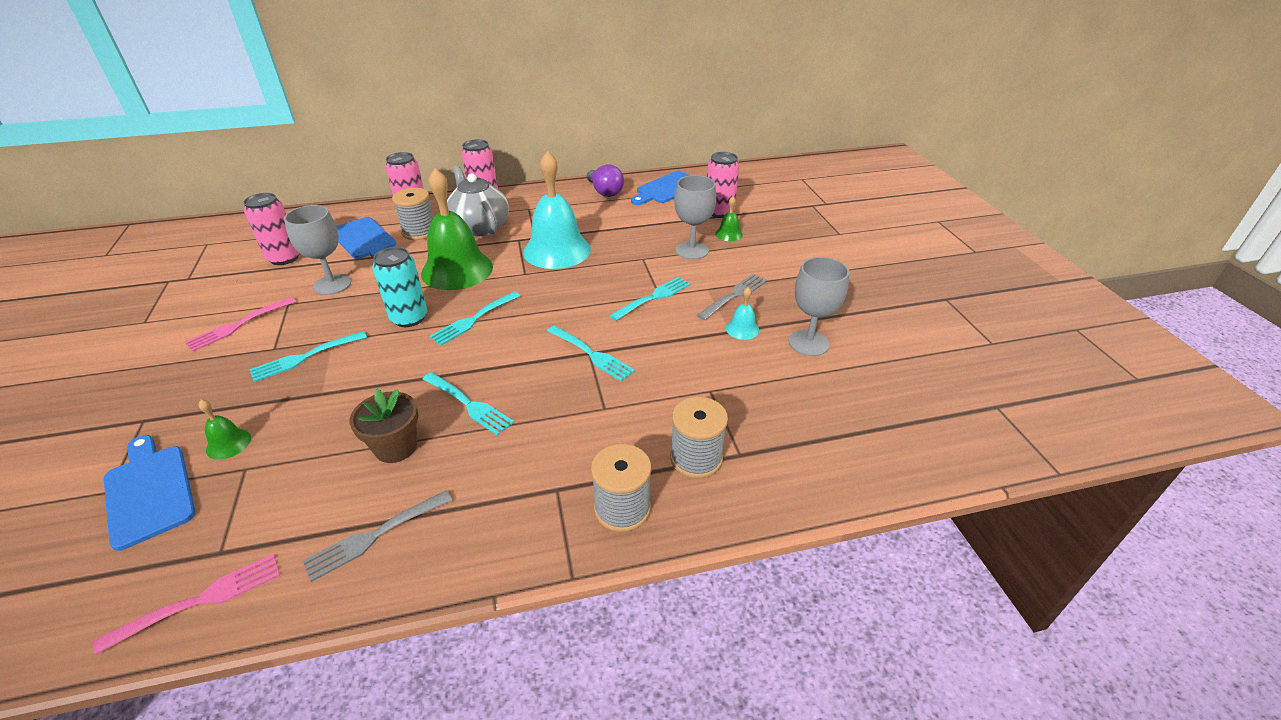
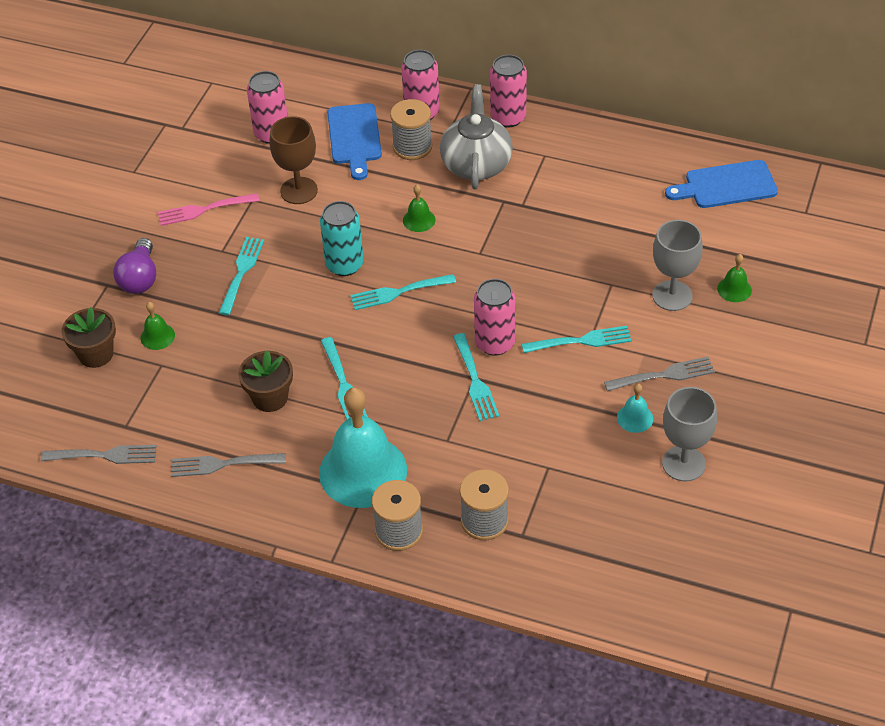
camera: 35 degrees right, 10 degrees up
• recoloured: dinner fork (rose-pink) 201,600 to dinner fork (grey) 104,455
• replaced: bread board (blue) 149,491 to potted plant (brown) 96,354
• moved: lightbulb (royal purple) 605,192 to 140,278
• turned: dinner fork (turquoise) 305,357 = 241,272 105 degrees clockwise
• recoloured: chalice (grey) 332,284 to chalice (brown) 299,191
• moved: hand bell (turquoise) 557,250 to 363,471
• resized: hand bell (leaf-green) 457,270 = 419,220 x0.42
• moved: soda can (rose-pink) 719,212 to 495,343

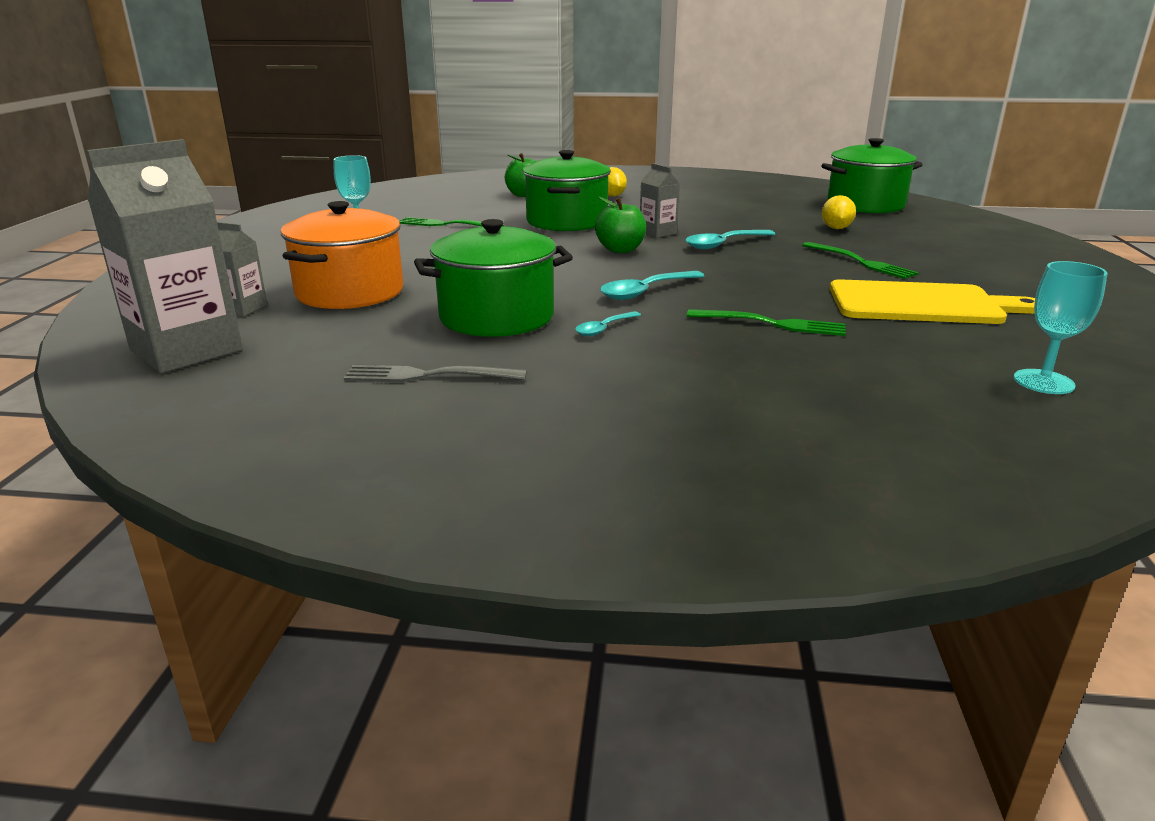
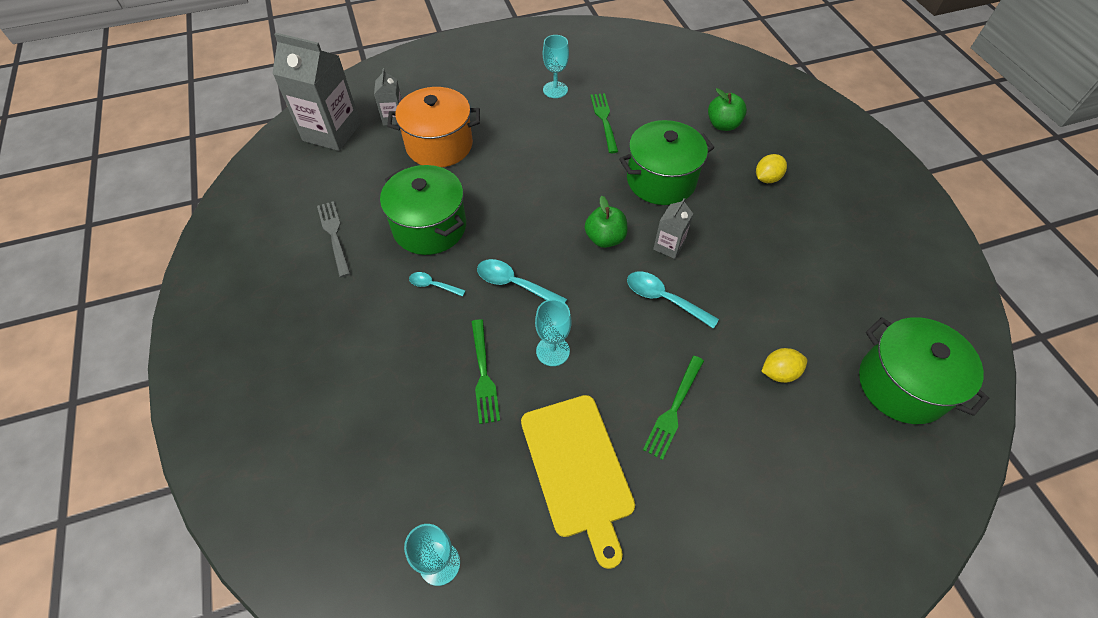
camera: 65 degrees right, 30 degrees up
• added: chalice (turquoise) 552,351

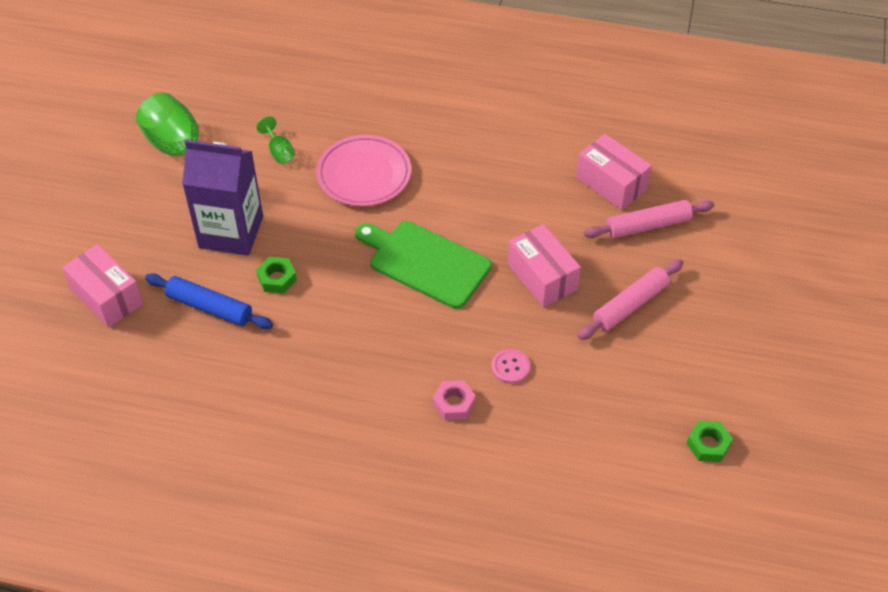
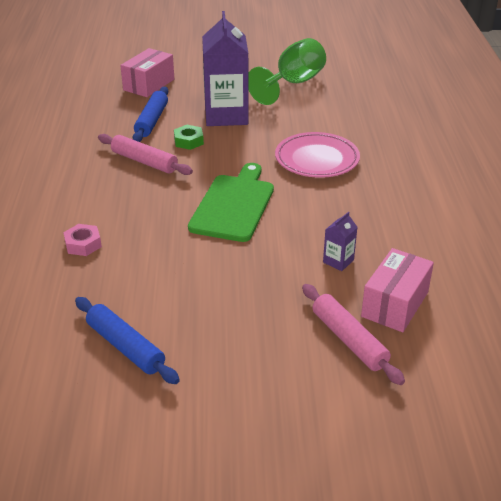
camera: 75 degrees right, 15 degrees down
• added: dough roller (blue) 125,347
• moved: dough roller (rose-pink) 630,305 to 144,161
• added: milk carton (royal purple) 338,261
• removed: chalice (leaf-green) 279,151
• removed: button (rose-pink) 510,367
• removed: box (rose-pink) 542,277
• removed: hex nut (leaf-green) 708,444

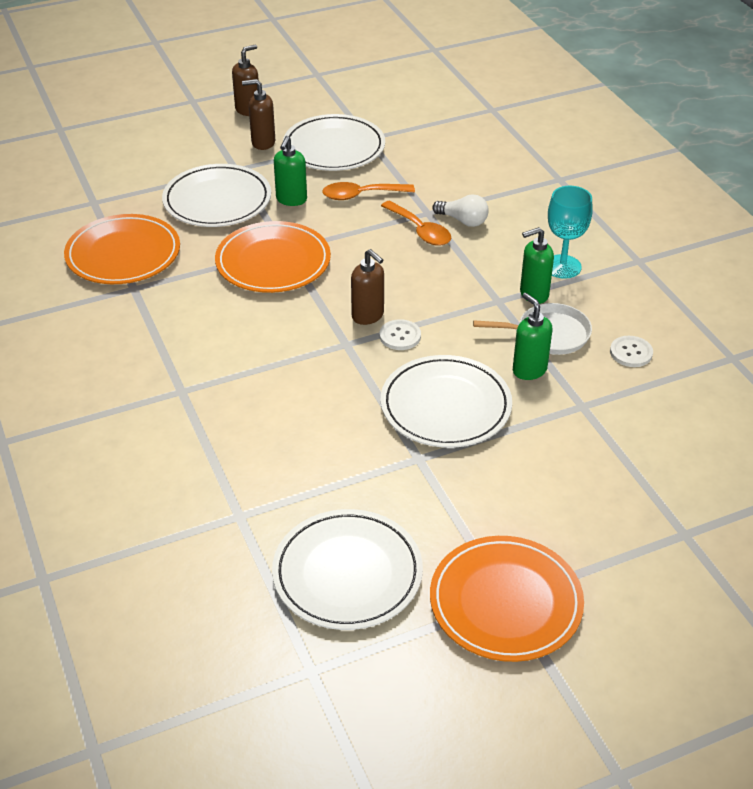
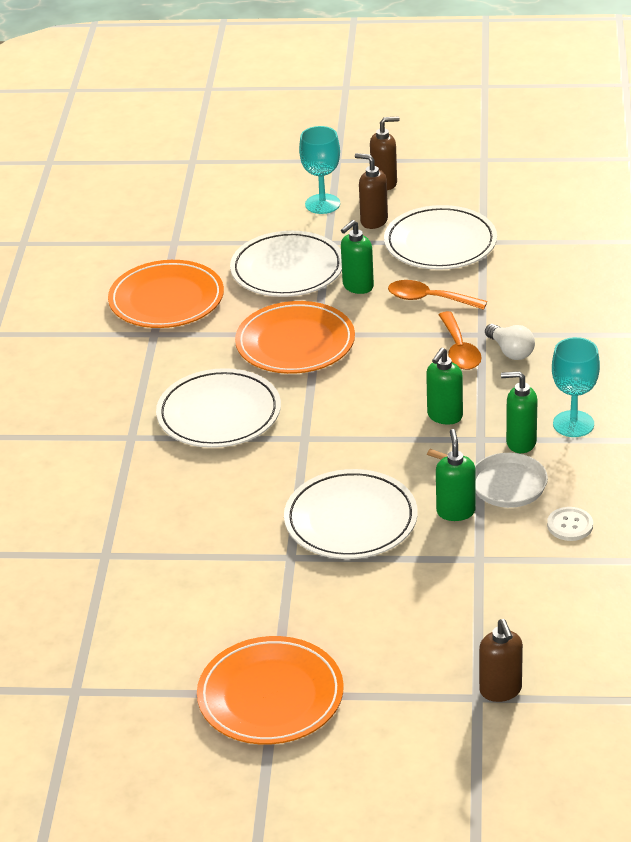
camera: 30 degrees right, 5 degrees down
• moved: plate (pure white) 347,573 to 219,414
• added: chalice (turquoise) 322,204
• added: soap dispenser (leaf-green) 444,416
• moved: soap dispenser (brown) 368,316 to 500,690
• removed: button (pure white) 400,336

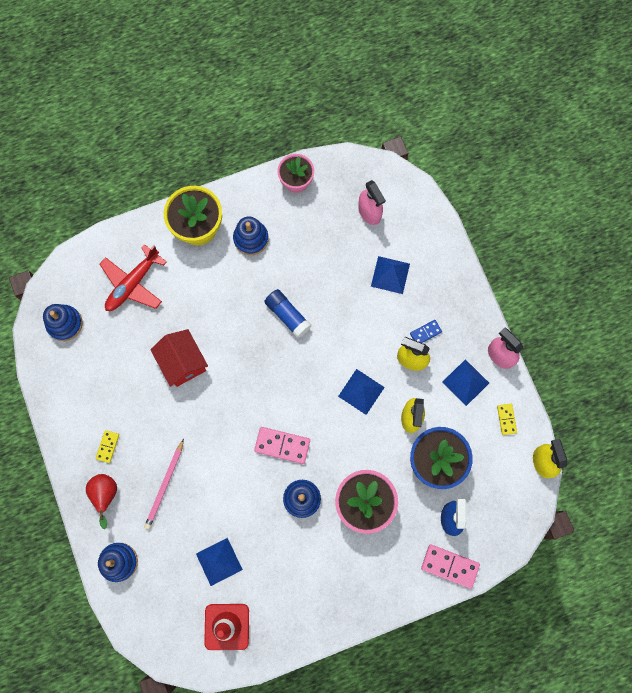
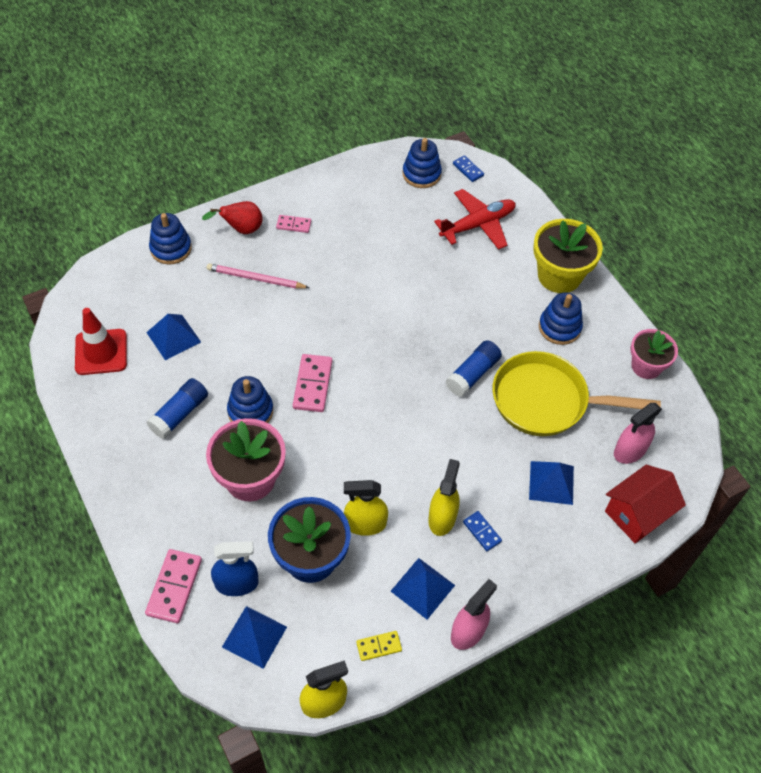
camera: 80 degrees right, 20 degrees down
• added: glue (blue) 179,414
• moved: solid pyramid (blue) 361,391 to 254,637
• recoloured: domino piece (golden) 108,446 to domino piece (rose-pink) 293,225
• turned: plane (scarlet) 133,284 = 478,225 120 degrees clockwise
• added: domino piece (blue) 468,170
• added: frying pan (golden) 547,401
• moved: toy house (scarlet) 183,362 to 637,514

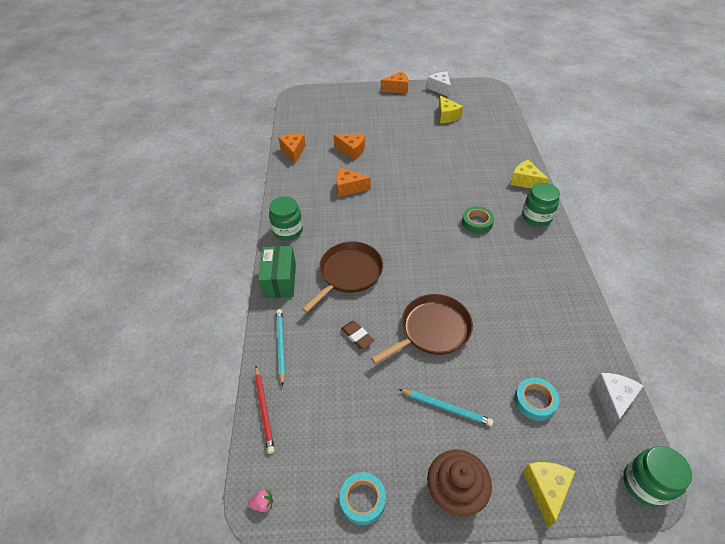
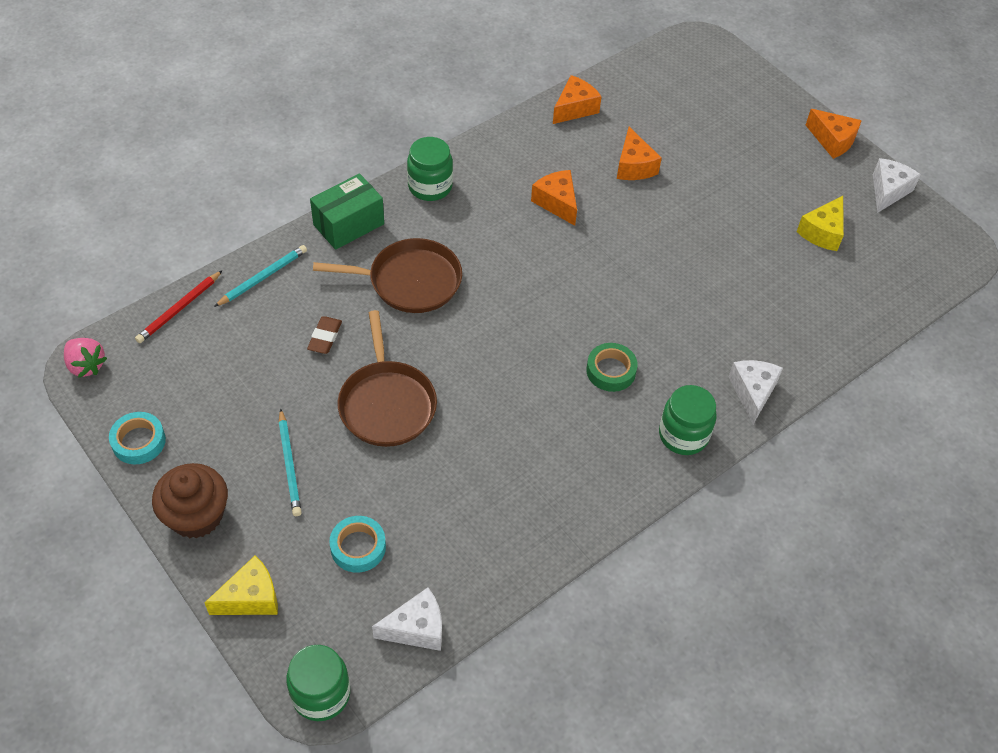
camera: 50 degrees right, 5 degrees up
• resized: strawberry (rose-pink) 263,503 = 86,365 x1.71
• turned: frying pan (brown) 432,330 = 387,403 60 degrees clockwise
• recoloured: cheese wedge (golden) 525,181 to cheese wedge (pure white) 752,392

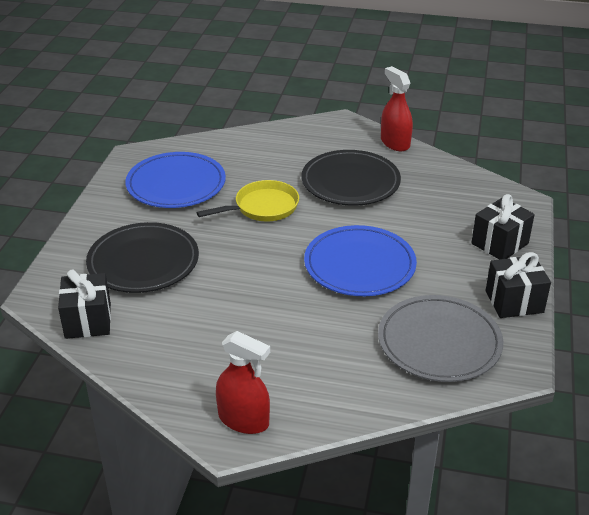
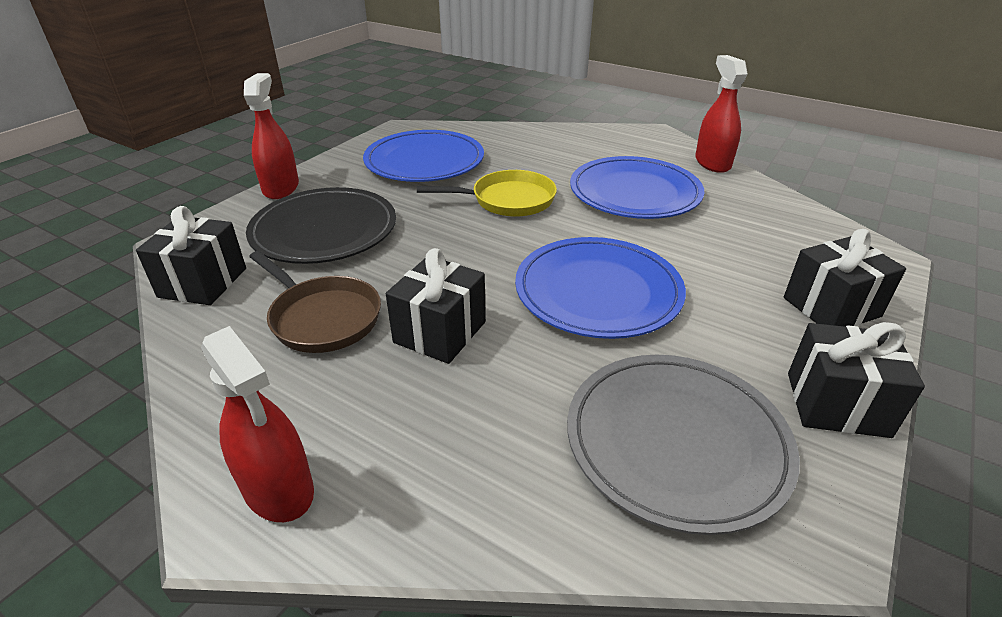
camera: 20 degrees right, 0 degrees up
• added: spray cleaner (scarlet) 281,188
• added: frying pan (brown) 322,317
• added: gift (ebony) 440,332
• recoloured: plate (ebony) 350,182 to plate (blue) 634,193

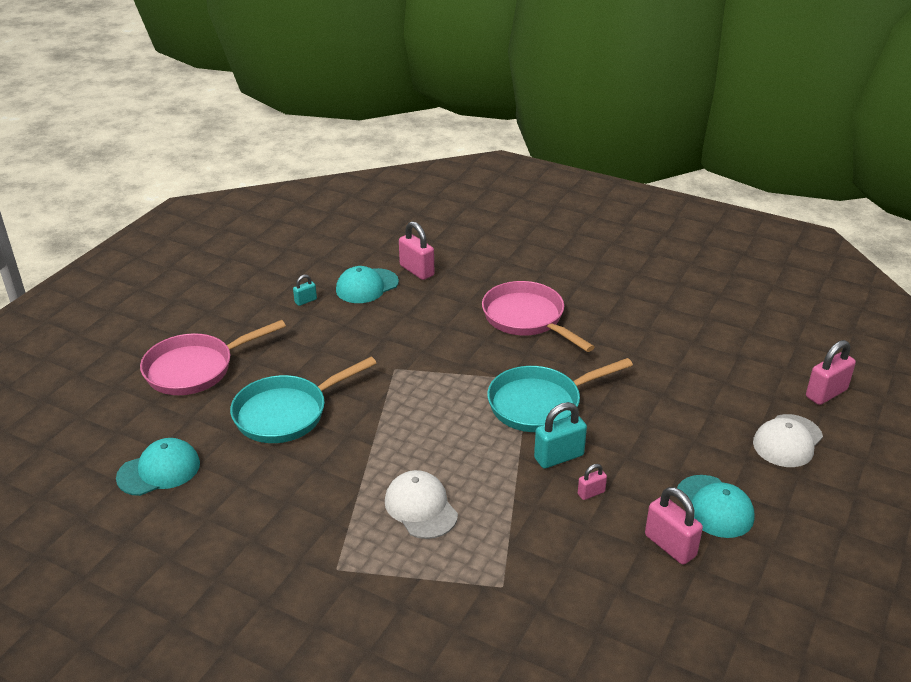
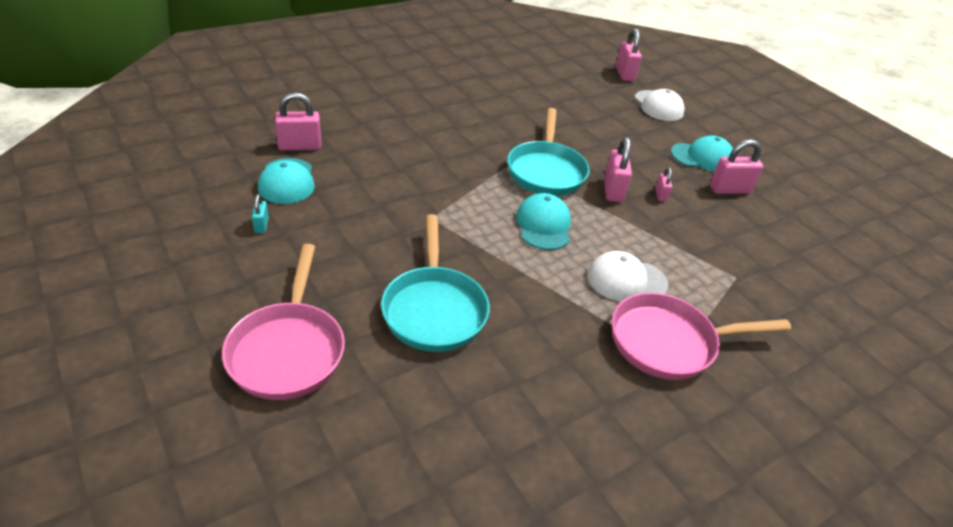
camera: 65 degrees left, 5 degrees up
• moved: peaked cap (turquoise) 159,470 to 543,225
• recoloured: lock (turquoise) 559,457 to lock (rose-pink) 612,190
• moved: frying pan (rose-pink) 527,318 to 669,342

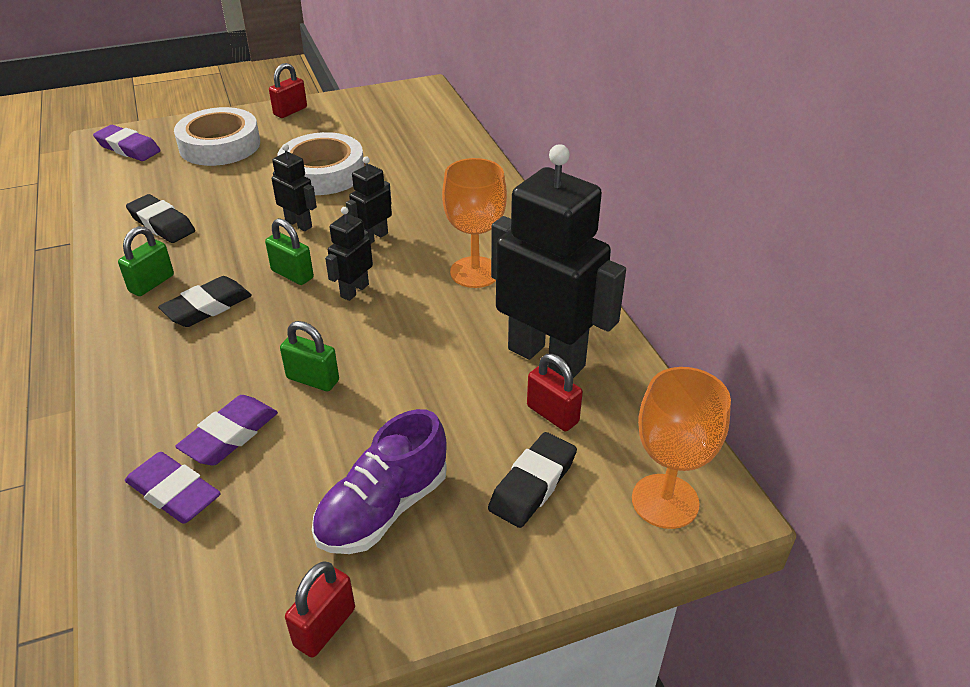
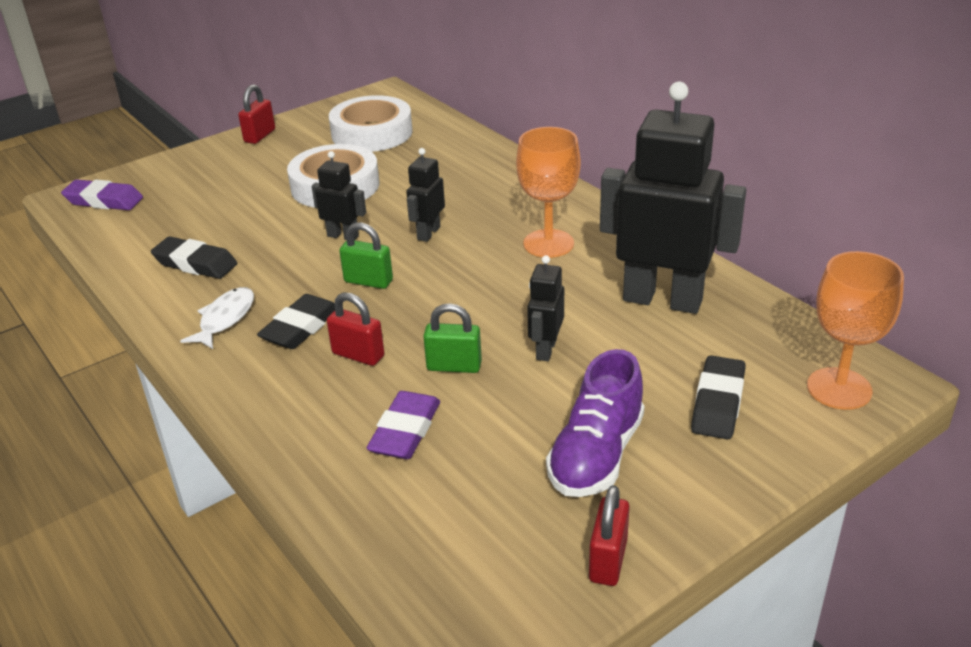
camera: 15 degrees left, 5 degrees down
• replaced: lock (leaf-green) 151,283 to fish (pure white) 225,319
• moved: lock (scarlet) 552,414 to 358,355
• moved: roll of tape (pure white) 220,145 to 372,133
• moved: robot figure (ebony) 354,290 to 545,350
• removed: eraser (royal purple) 174,493

